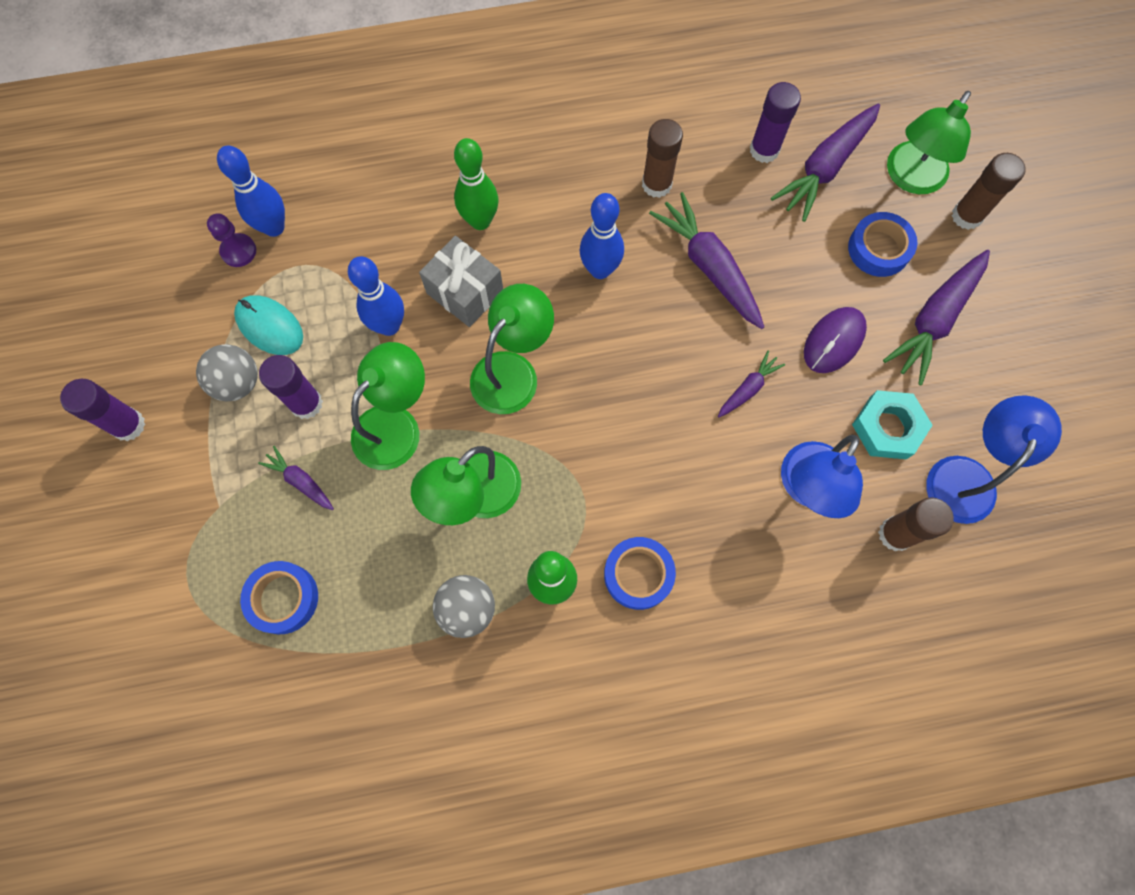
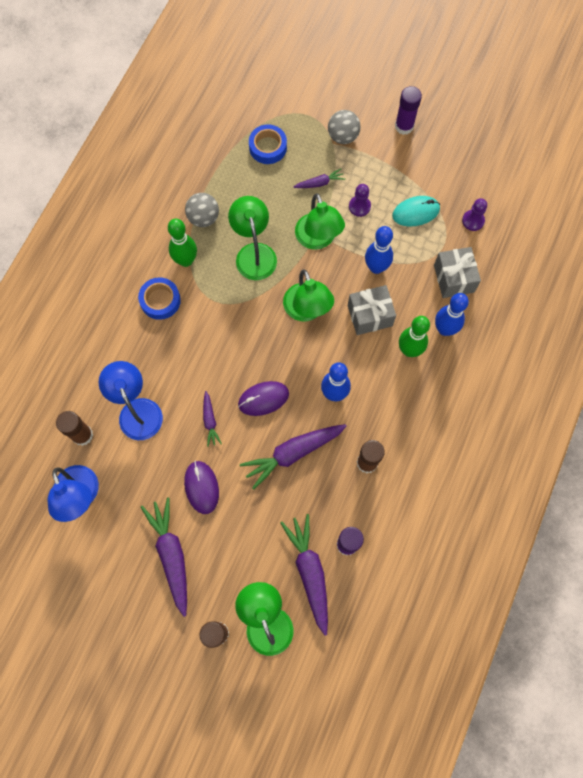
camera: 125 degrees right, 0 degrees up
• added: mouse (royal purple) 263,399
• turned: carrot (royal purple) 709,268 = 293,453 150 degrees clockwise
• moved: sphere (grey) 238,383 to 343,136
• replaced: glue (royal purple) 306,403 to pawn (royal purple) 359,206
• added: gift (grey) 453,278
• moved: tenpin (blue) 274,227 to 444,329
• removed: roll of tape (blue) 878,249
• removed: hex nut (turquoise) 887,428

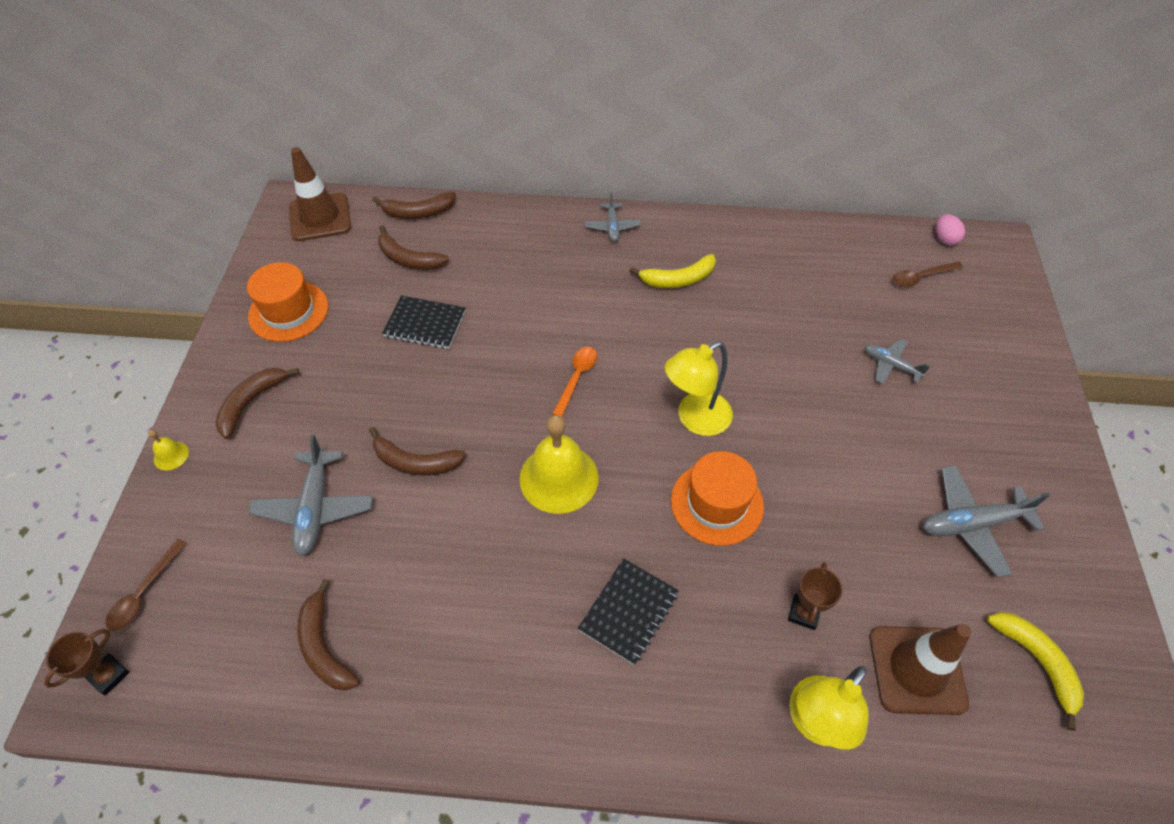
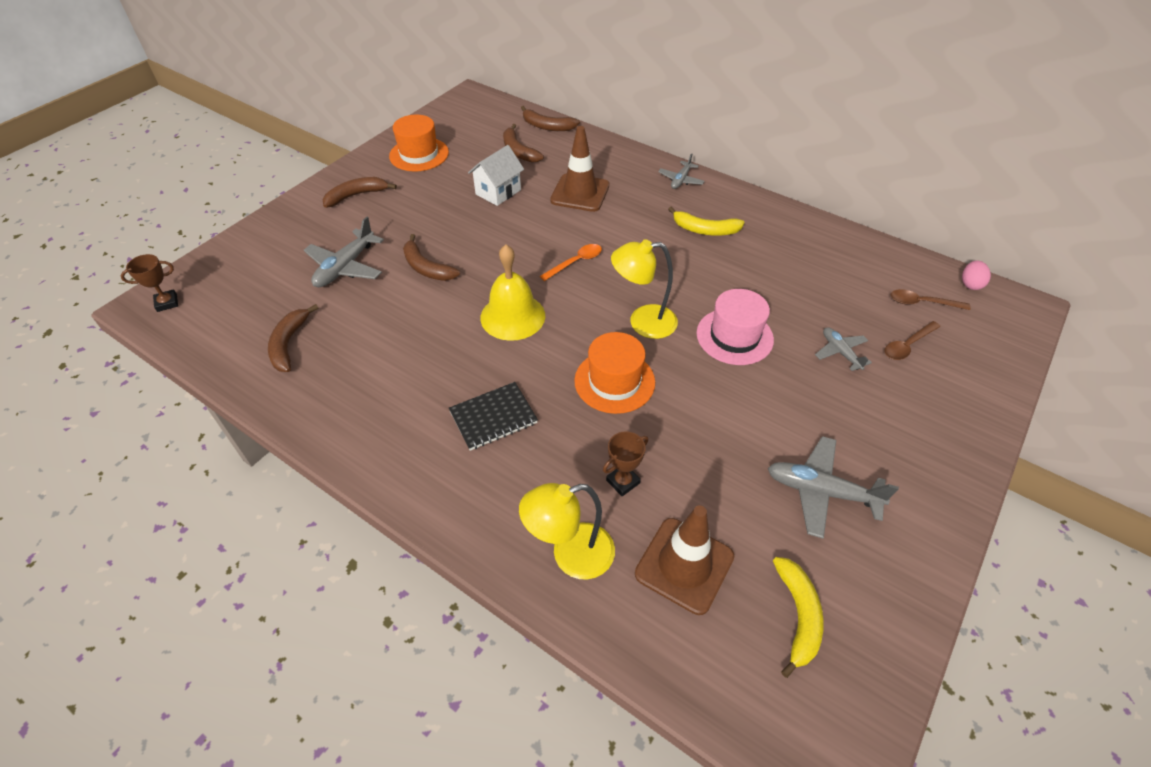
camera: 30 degrees right, 5 degrees down
• replaced: exercise book (ebony) 425,324 to toy house (pure white) 498,192
• moved: safety cone (brown) 320,217 to 580,193
• added: tall hat (rose-pink) 734,336
• moved: tablespoon (brown) 144,592 to 907,345
• removed: hand bell (golden) 171,455

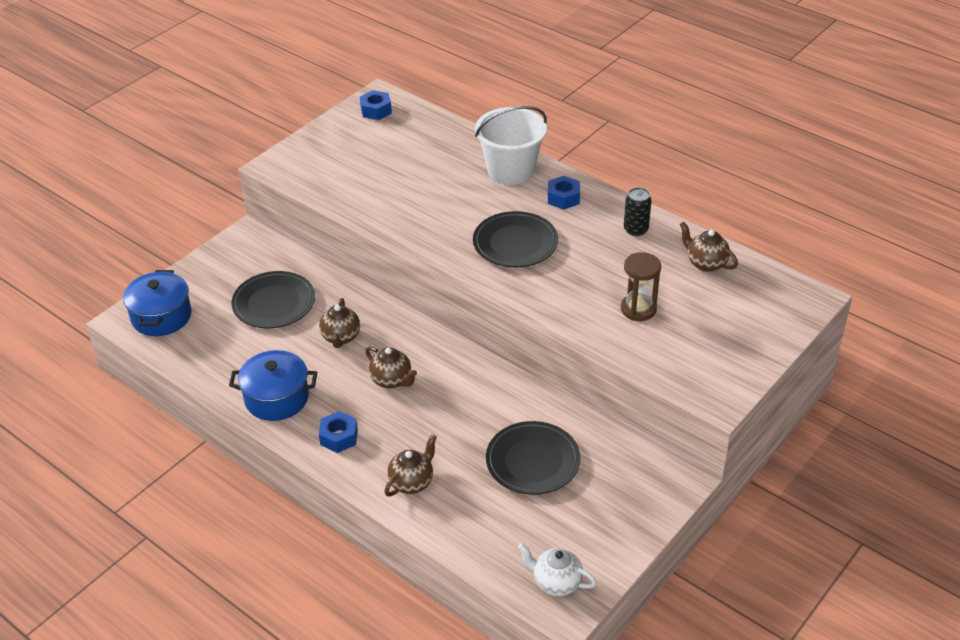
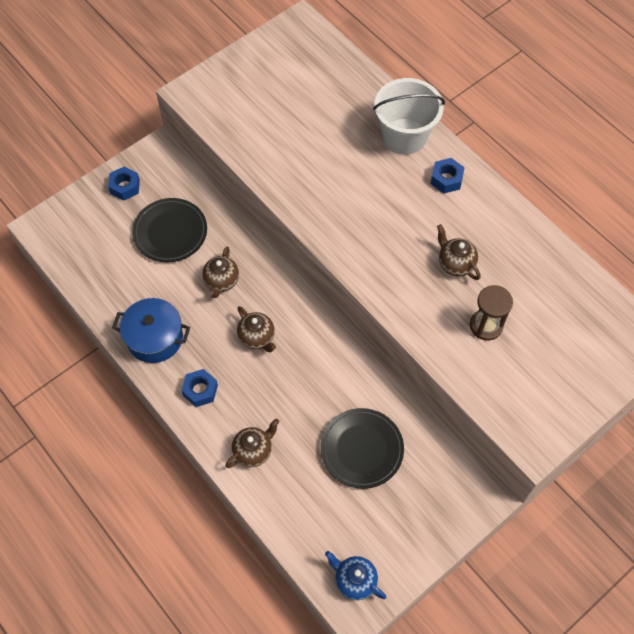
camera: 10 degrees right, 20 degrees up
• moved: hex nut (blue) 376,110 to 125,187
• recoloured: tea pot (pure white) 556,582 to tea pot (blue) 354,580
• moved: tea pot (brown) 706,263 to 455,264
• removed: stockpot (blue) 161,316
• removed: plate (ebony) 515,243
• removed: soda can (ebony) 635,230

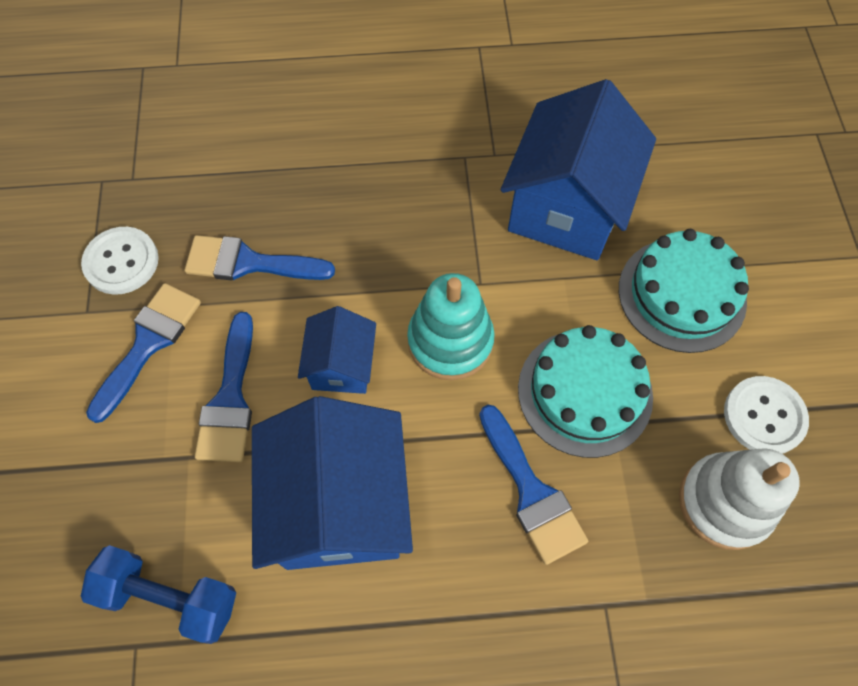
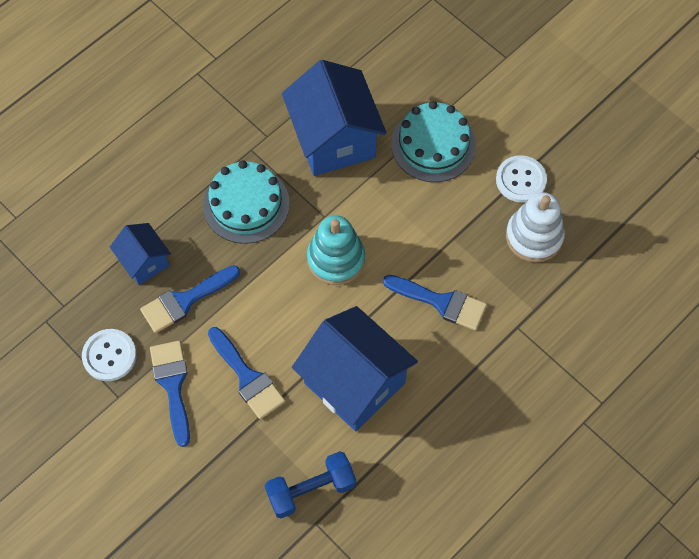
camera: 40 degrees left, 0 degrees up
• moved: toy house (blue) 342,366 to 144,262
• moved: gateau (turquoise) 585,392 to 246,204

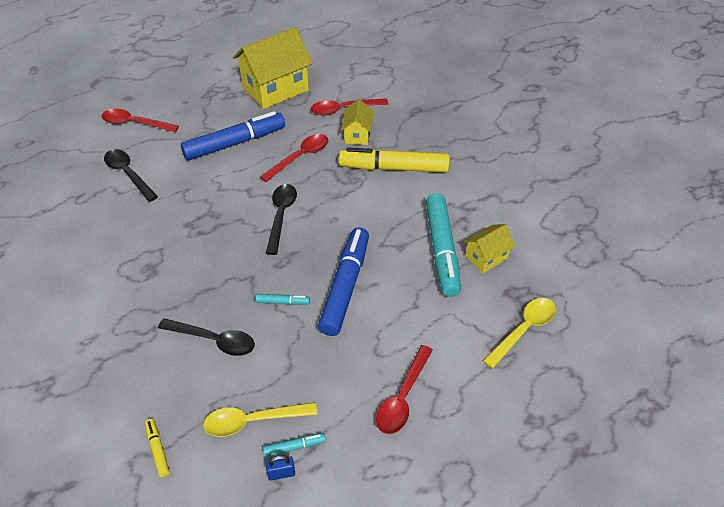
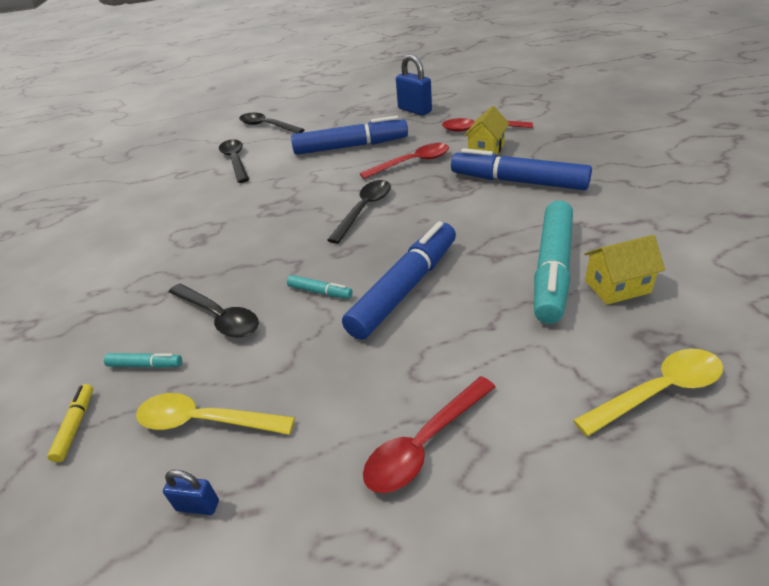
camera: 25 degrees right, 10 degrees down
• moved: marker (turquoise) 294,447 to 145,365
• recoloured: tablespoon (scarlet) 134,123 to tablespoon (ebony) 267,126
• replaced: toy house (golden) 275,89 to lock (blue) 414,110
• recoloured: marker (golden) 394,168 to marker (blue) 518,181

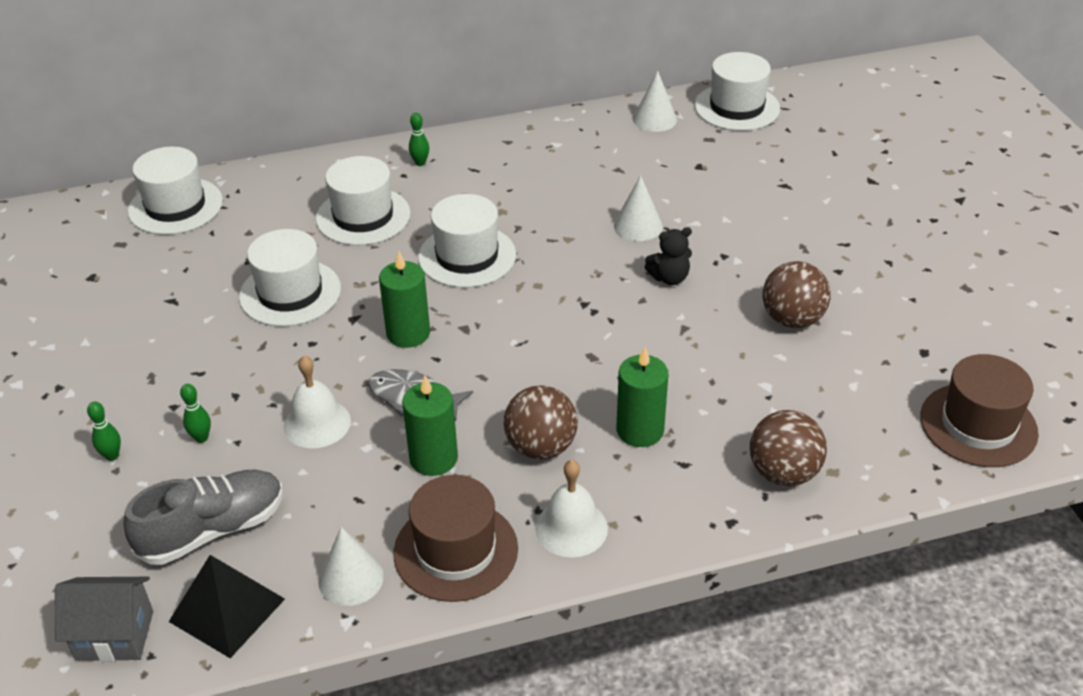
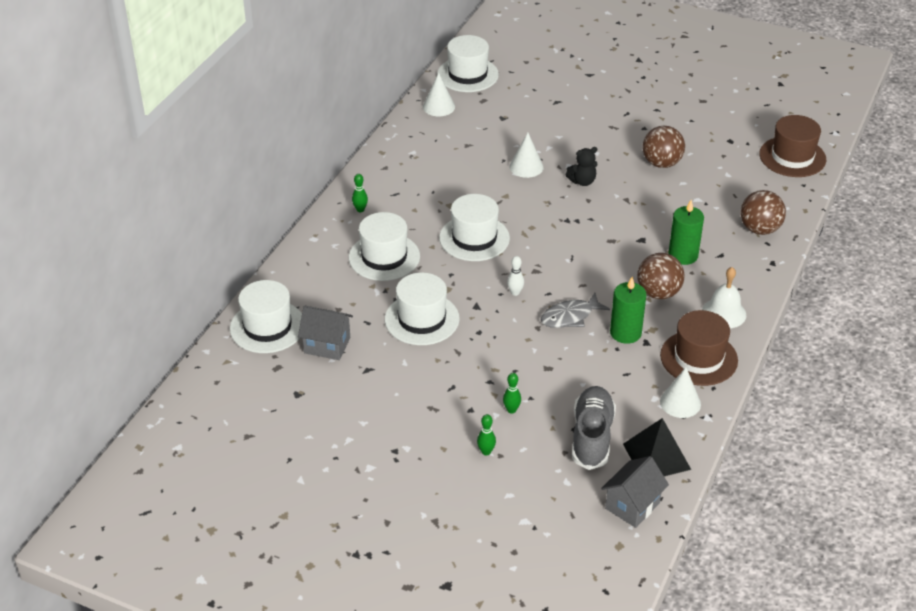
camera: 50 degrees left, 0 degrees up
• added: toy house (grey) 327,345
• replaced: candle (leaf-green) 408,333 to tenpin (pure white) 515,293
• turned: stuffed bear (ebony) 669,278 = 582,181 45 degrees clockwise
• removed: hand bell (pure white) 317,423

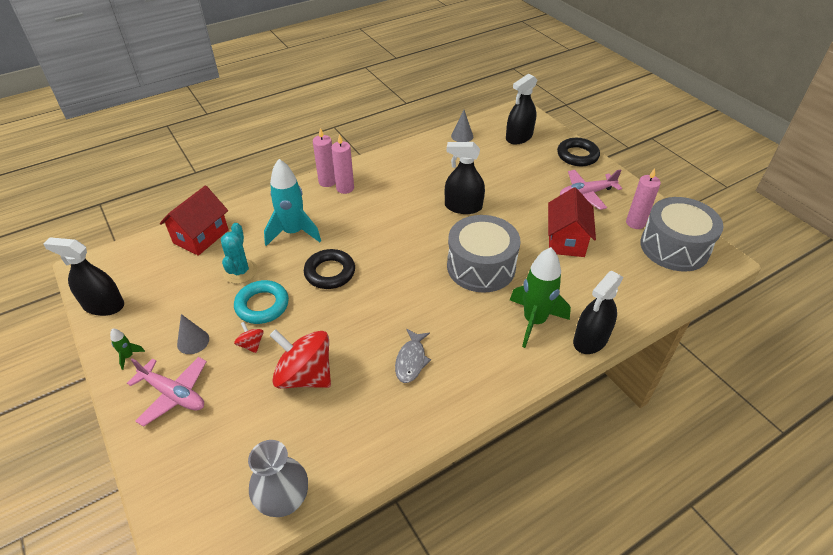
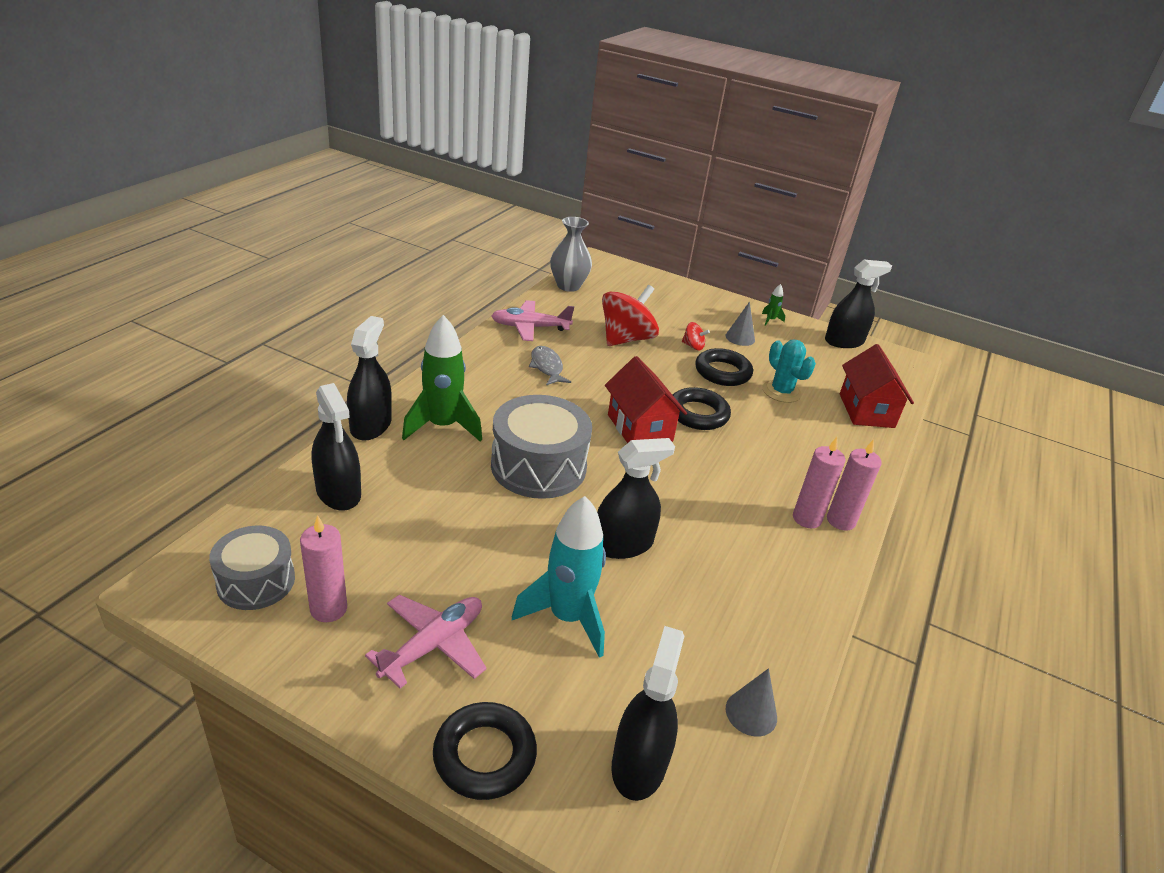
camera: 145 degrees right, 10 degrees down
• resized: drum (grey) 674,247 = 256,581 x0.63
• added: spray cleaner (ebony) 338,492
• moved: plane (rose-pink) 173,394 to 530,327
• moved: spaceship (turquoise) 293,232 to 567,617
• turned: spinning top (scarlet) 305,376 = 626,339 45 degrees counterclockwise
• moved: toy house (scarlet) 566,240 to 640,428
• recoloured: ring (turquoise) 262,305 to ring (ebony) 722,372

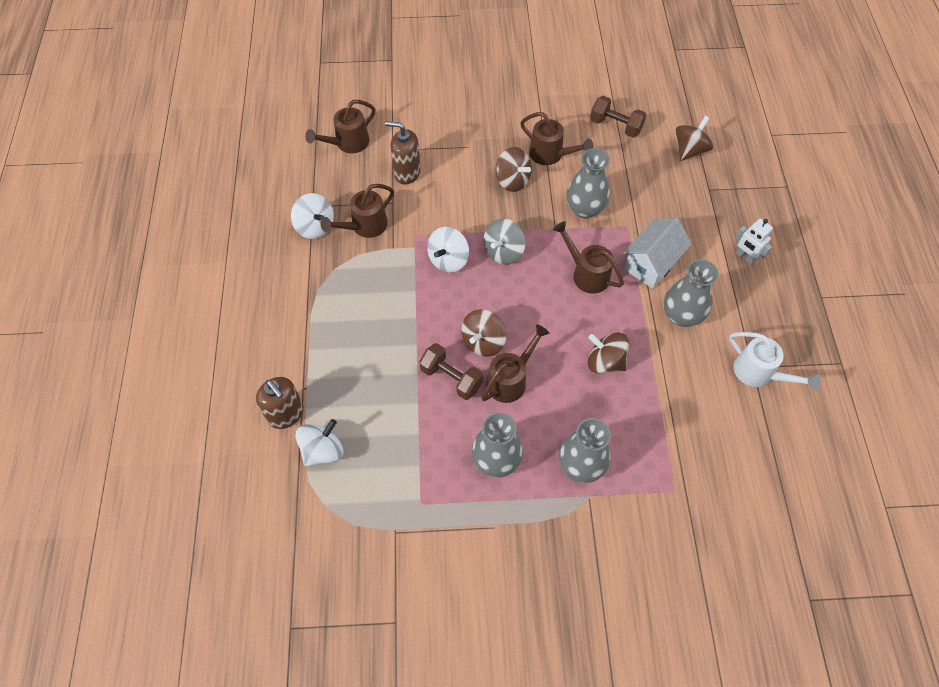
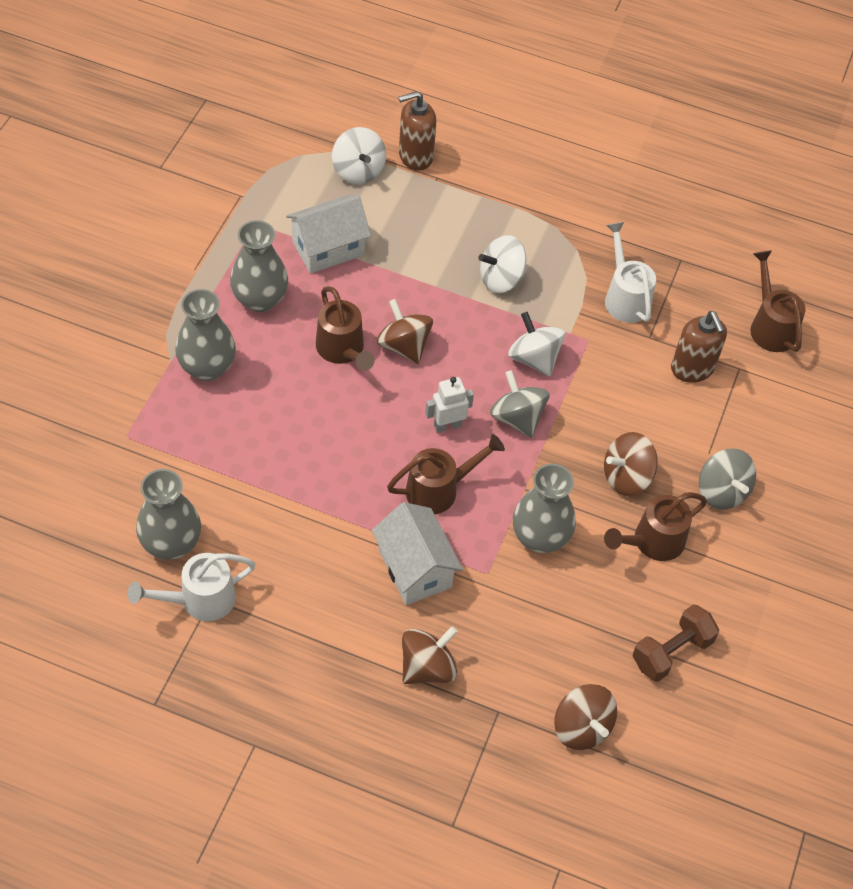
camera: 110 degrees right, 5 degrees down
• moved: vase (grey) 681,315 to 171,543
• added: toy house (pure white) 328,248
• moved: spinning top (brown) 605,362 to 427,667
• moved: robot figure (pure white) 745,257 to 447,425
• moved: spinning top (pure white) 315,227 to 501,279
• recoloured: watering pot (brown) 364,226 to watering pot (pure white) 625,297
• turned: soap dispenser (brown) 407,173 = 692,369 120 degrees clockwise
• added: spinning top (grey) 721,491
• removed: free weight (brown) 451,378

